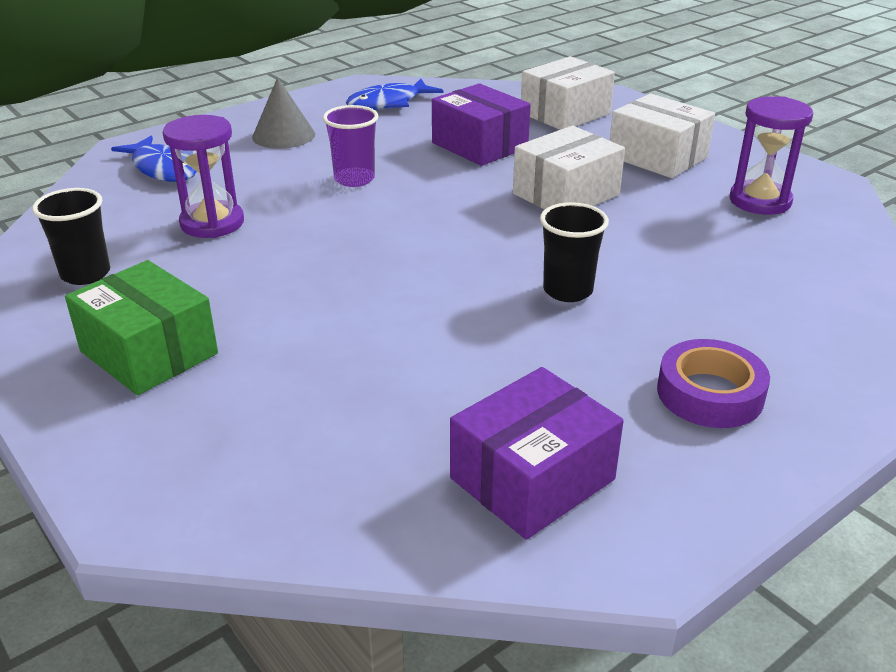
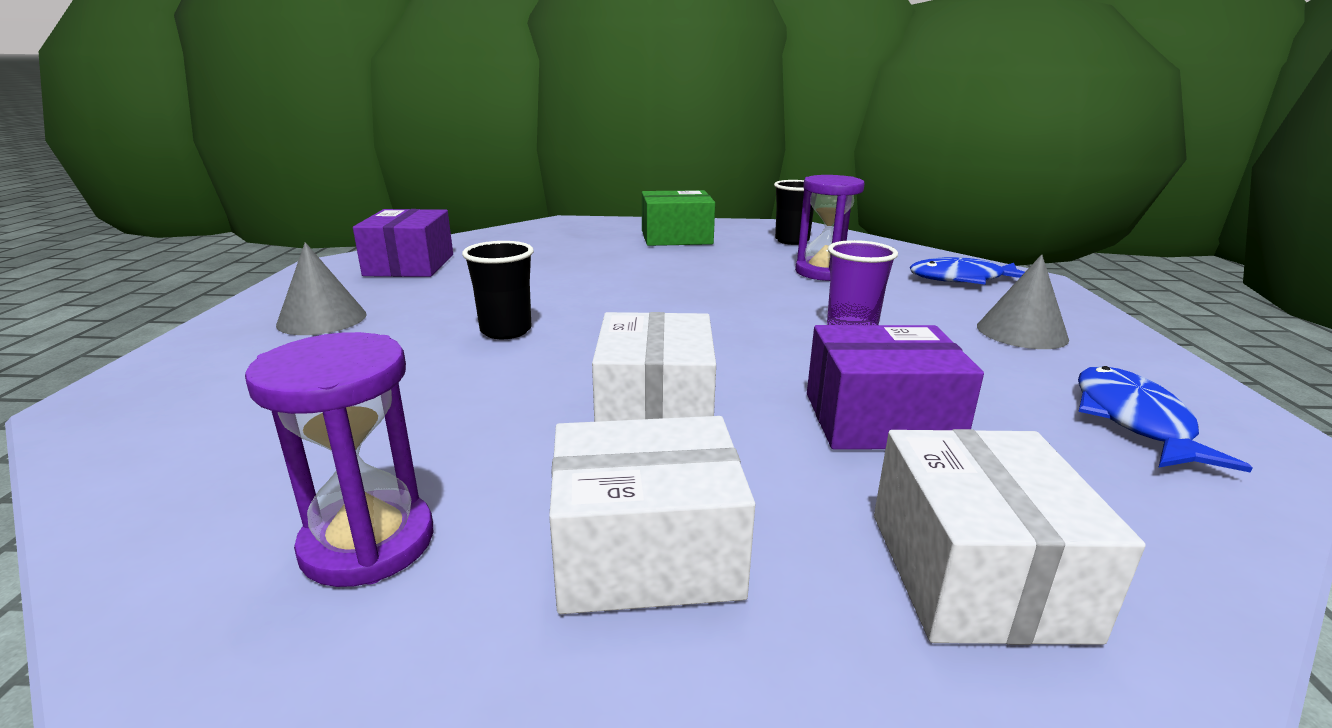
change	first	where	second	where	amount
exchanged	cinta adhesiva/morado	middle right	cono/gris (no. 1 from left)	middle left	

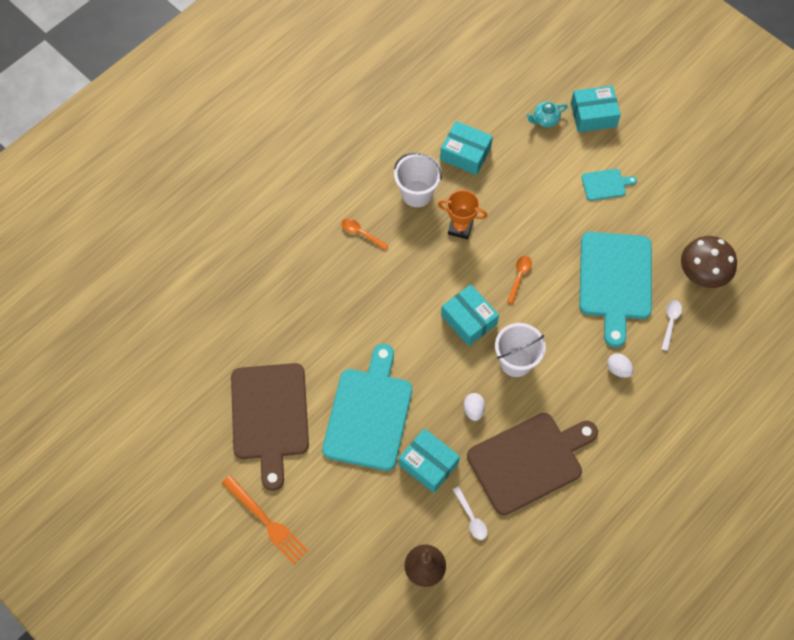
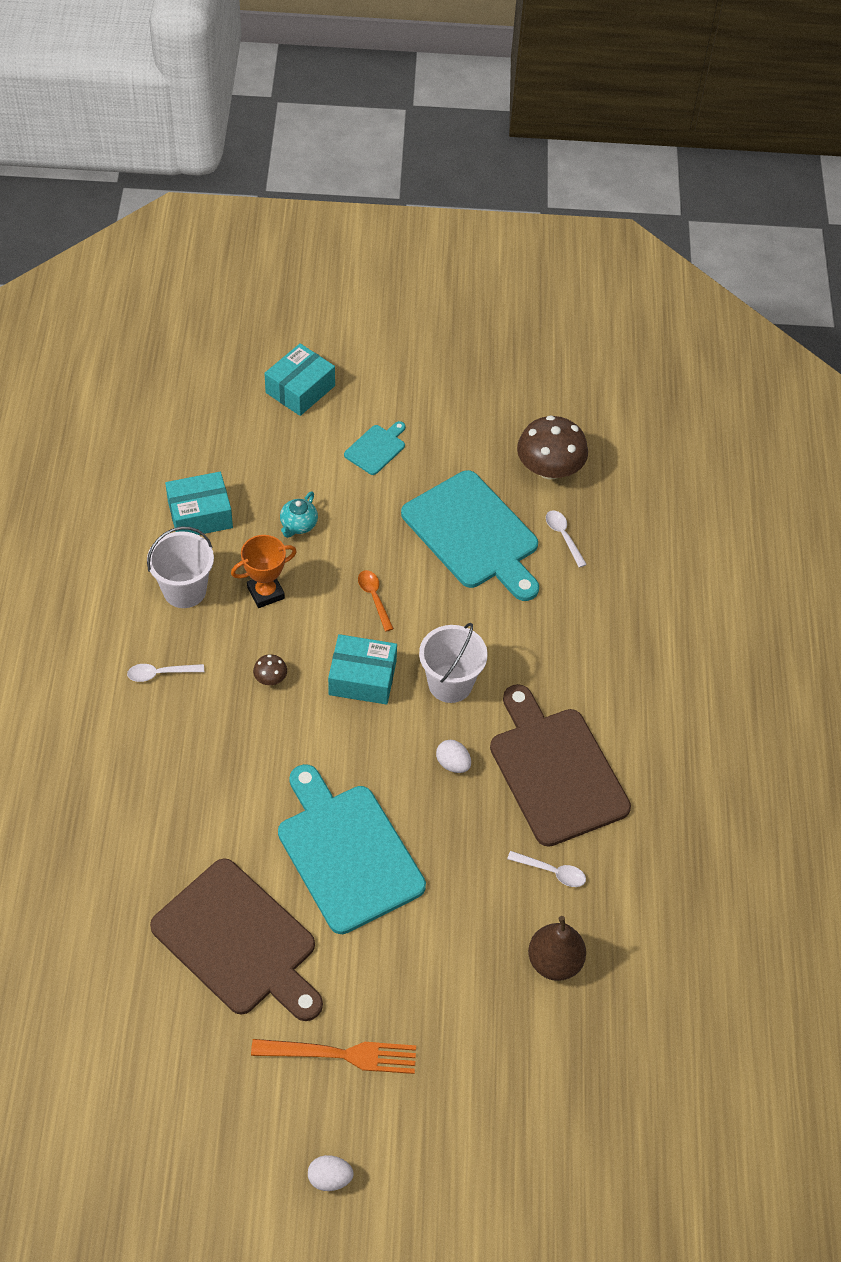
change	first	where	second	where	amount
missing	caja/turquesa (no. 1 from left)	bottom centre			
appeared			seta/marrón (no. 1 from left)	middle left	
relocated	tetera/turquesa	top right		centre	
relocated	huevo/blanco (no. 2 from left in the first image)	middle right	huevo/blanco (no. 1 from left)	bottom centre	
colour	cuchara/naranja (no. 1 from left)	centre	cuchara/blanco (no. 1 from left)	middle left	
spun	tabla de cortar/marrón (no. 2 from left)	bottom right		centre	45 degrees counterclockwise

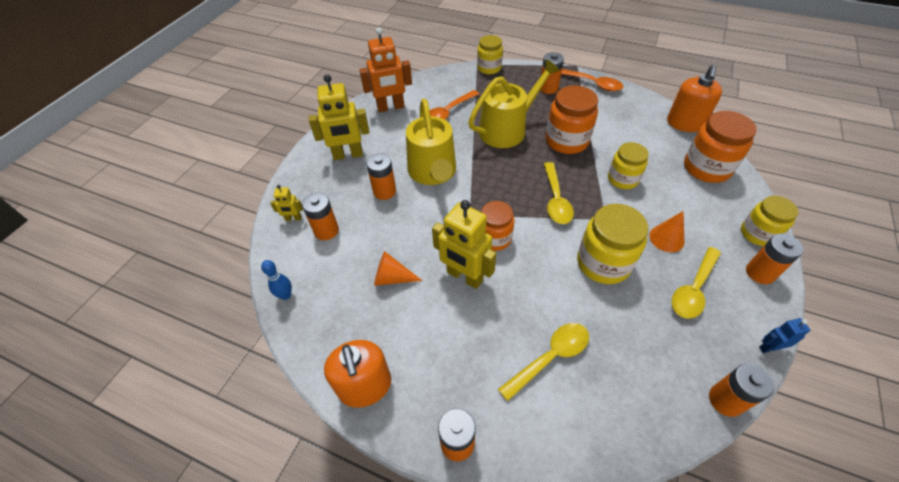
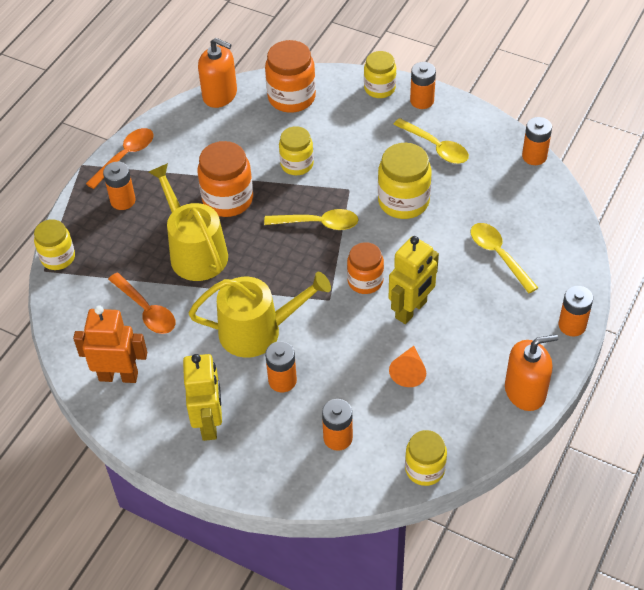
change	first	where	second	where	amount
missing	robot/amarillo (no. 1 from left)	middle left			
missing	cono/naranja (no. 2 from left)	middle right			
missing	robot/azul	bottom right			
exchanged	bolo/azul	middle left	tarro/amarillo (no. 5 from left)	bottom centre	
spun	robot/naranja	top centre		middle left	75 degrees counterclockwise

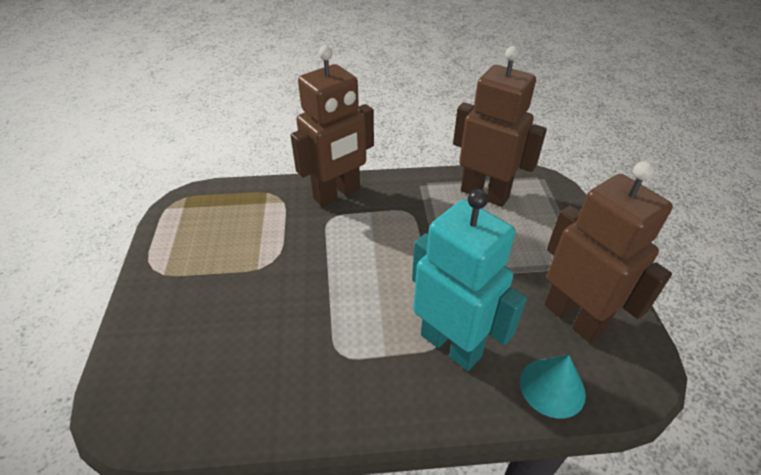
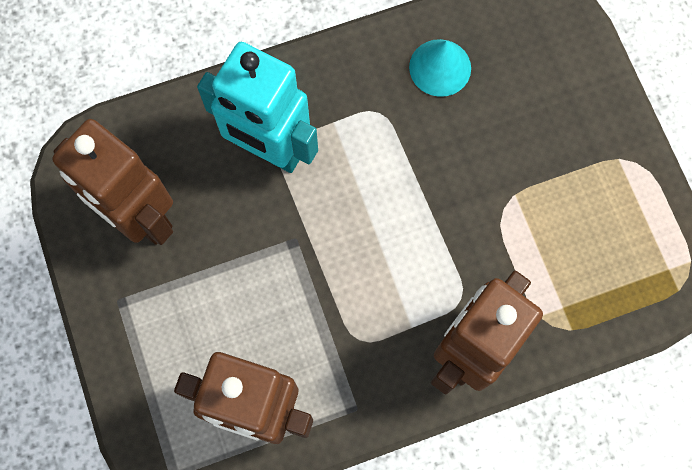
change	first	where	second	where	amount
relocated	cono/turquesa	bottom right		top centre	

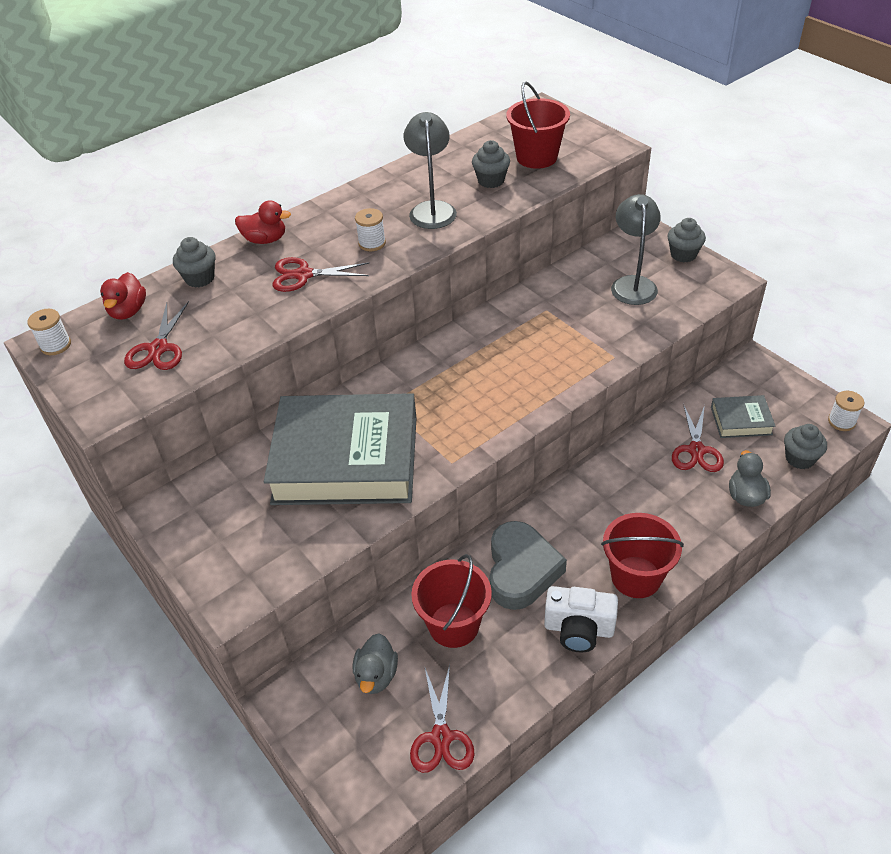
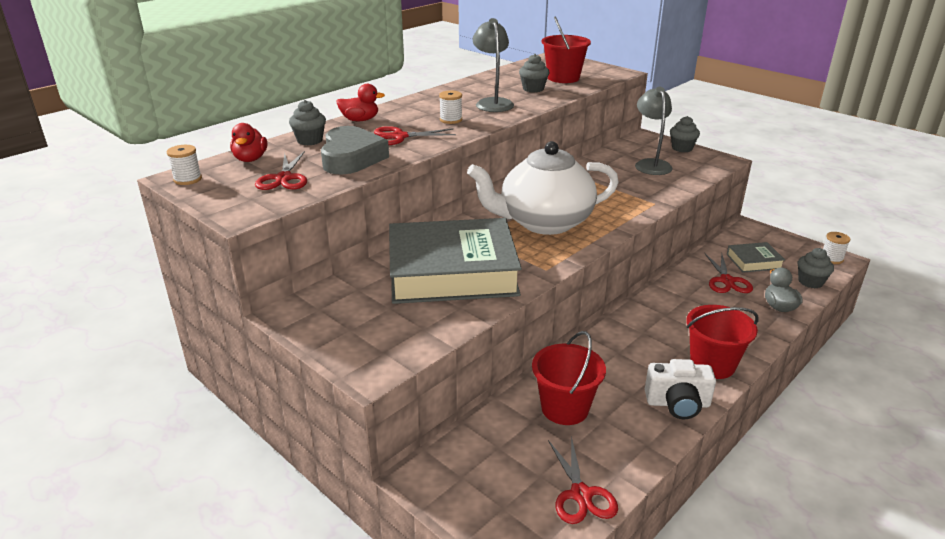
change	first	where	second	where	amount
missing	pato/gris (no. 1 from left)	bottom centre			
appeared			tetera/blanco	centre	
relocated	corazón/gris	centre		top centre	

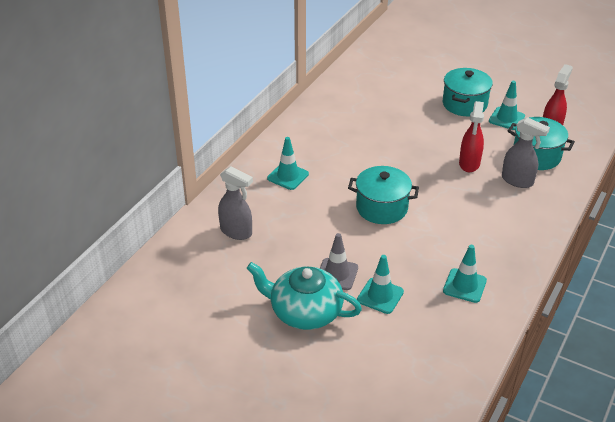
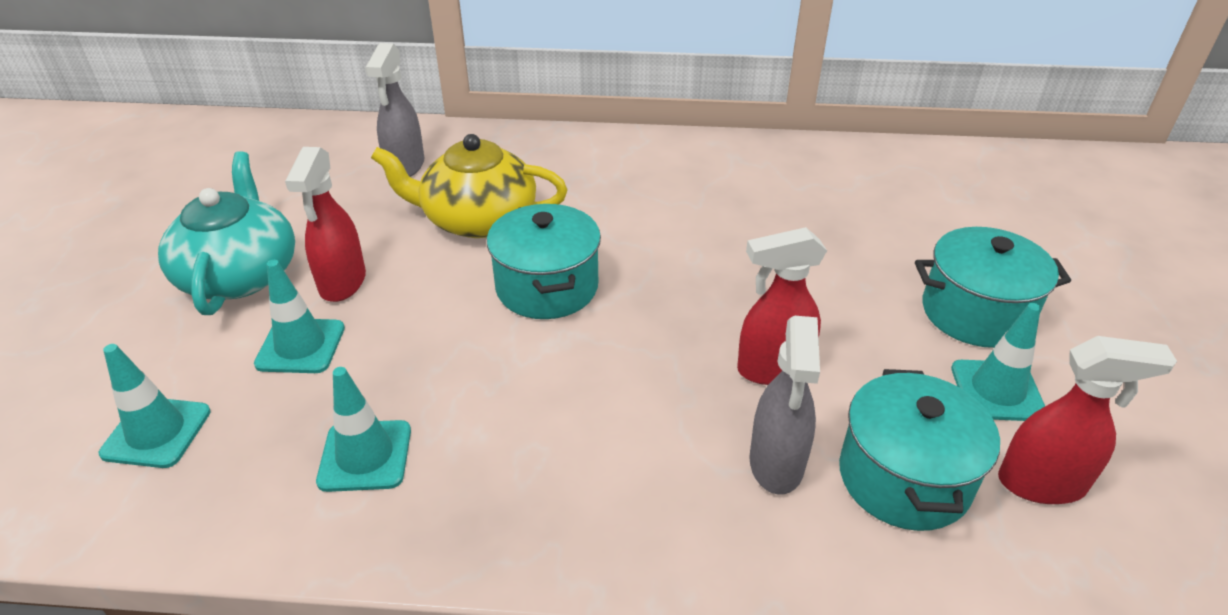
change	first	where	second	where	amount
appeared			tetera/amarillo	top centre	
relocated	cono de tráfico/turquesa (no. 1 from left)	centre		middle left	
exchanged	cono de tráfico/gris	centre	pulverizador/rojo (no. 1 from left)	middle left	

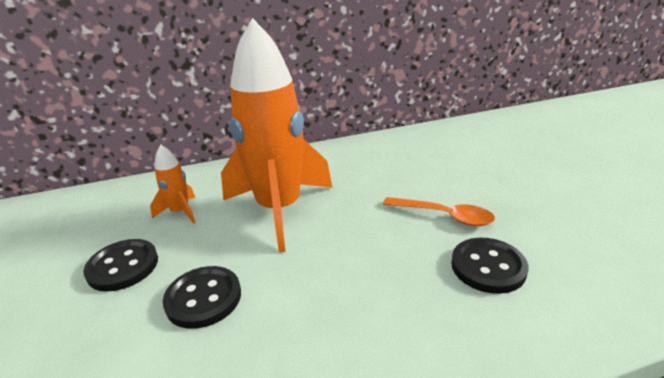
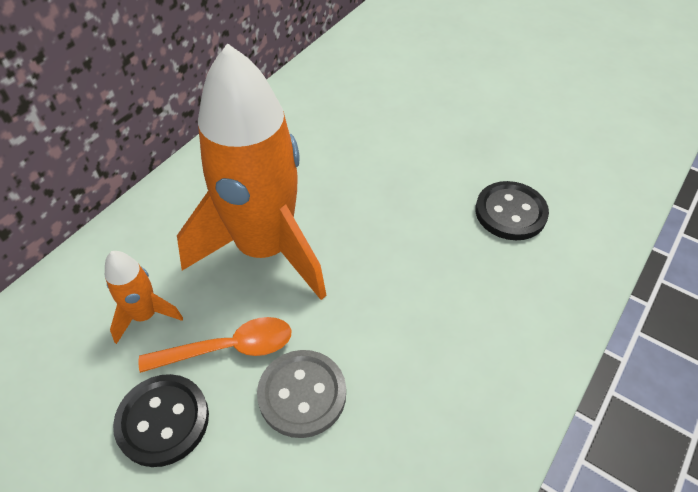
change	first	where	second	where	amount
relocated	cuchara/naranja	centre		bottom left	
colour	botón/negro (no. 2 from left)	bottom left	botón/gris	bottom centre	

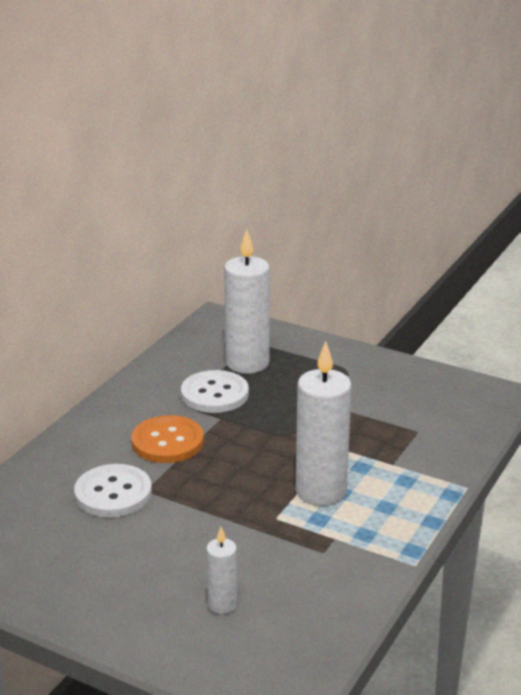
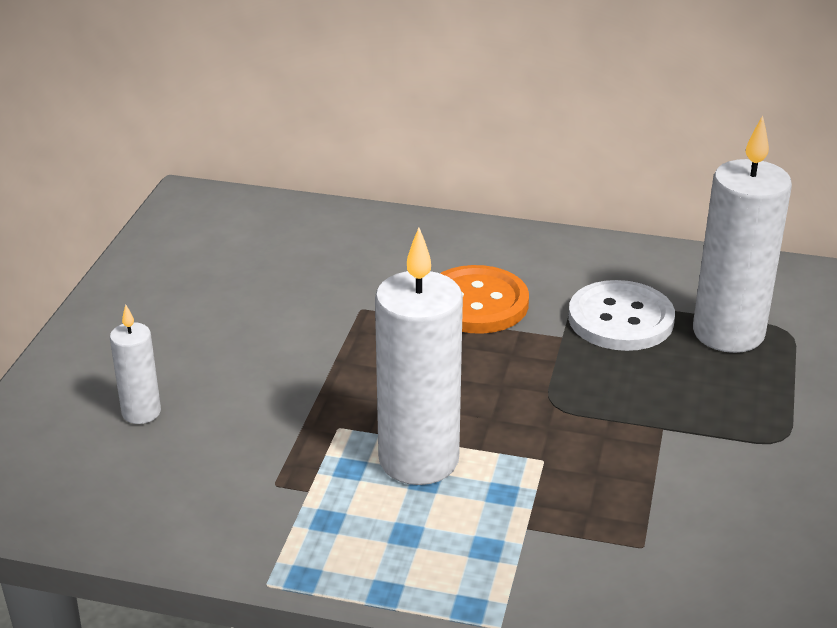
change	first	where	second	where	amount
missing	botón/blanco (no. 1 from left)	bottom left			

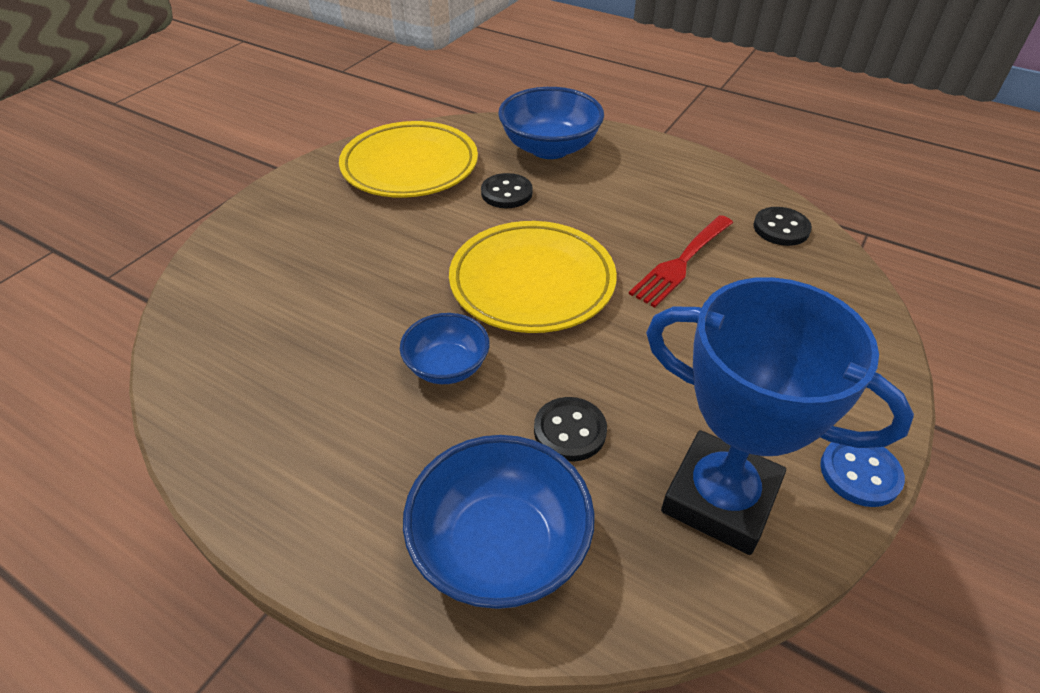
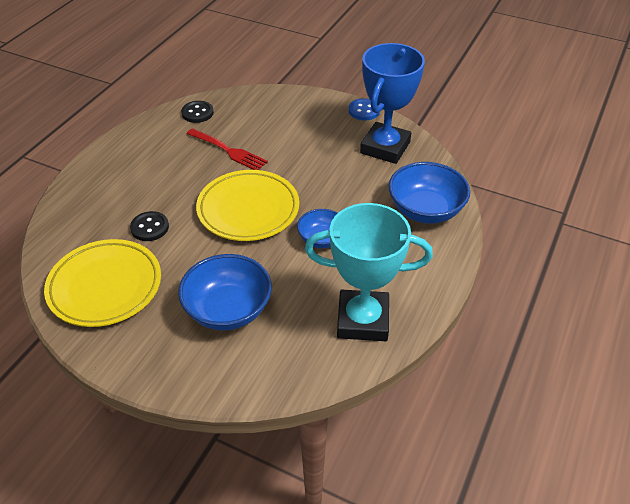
change	first	where	second	where	amount
missing	botón/negro (no. 2 from left)	centre			
appeared			trofeo/turquesa	centre	
relocated	cuenco/azul (no. 3 from left in the first image)	top centre	cuenco/azul (no. 1 from left)	centre	

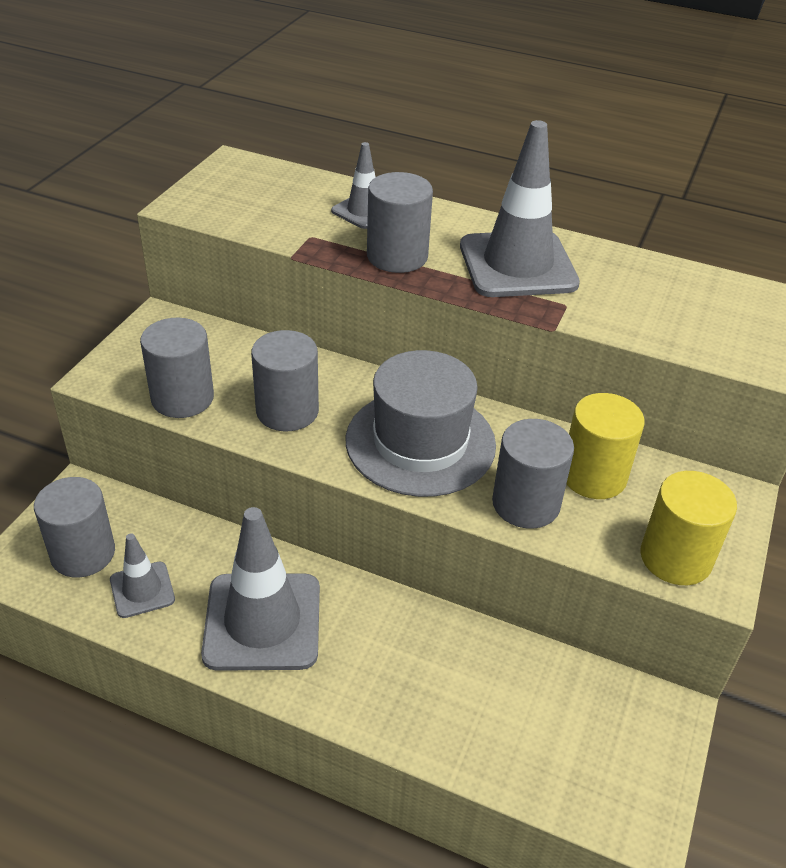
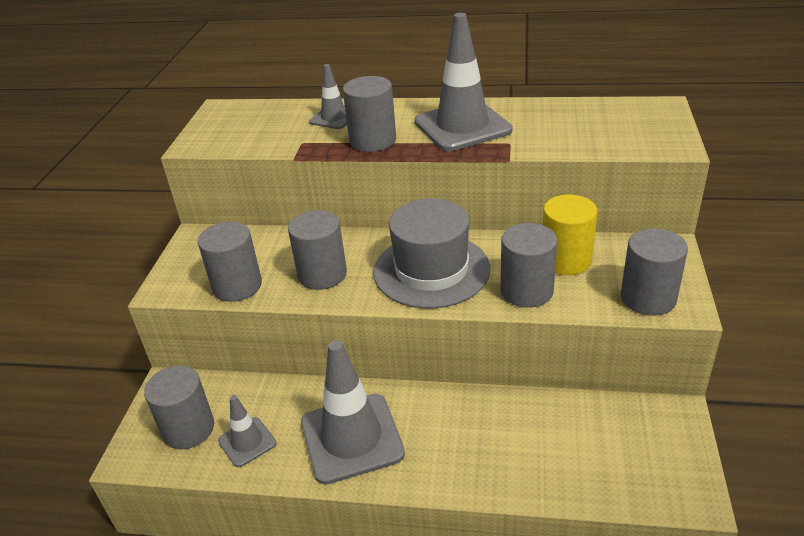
change	first	where	second	where	amount
colour	cilindro/amarillo (no. 2 from left)	middle right	cilindro/gris (no. 6 from left)	middle right	

